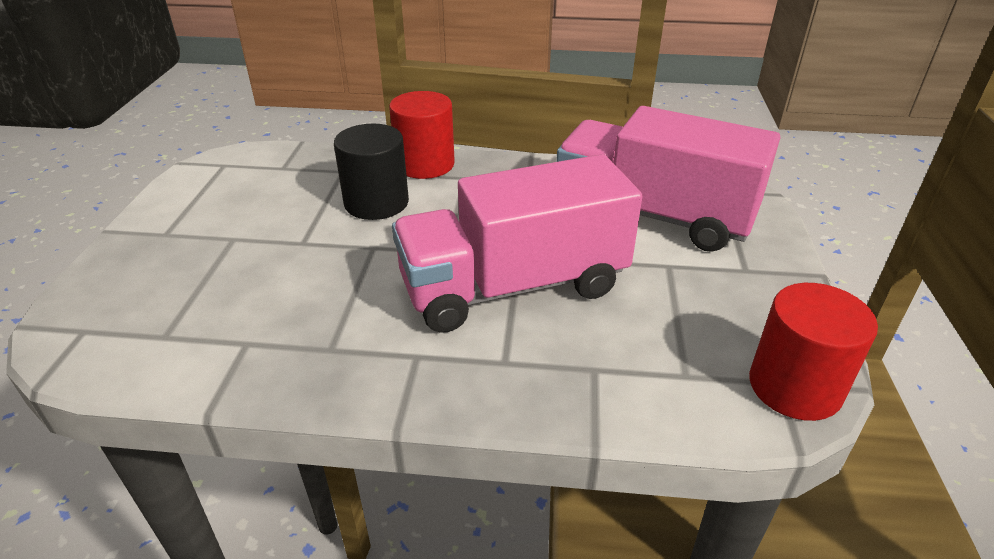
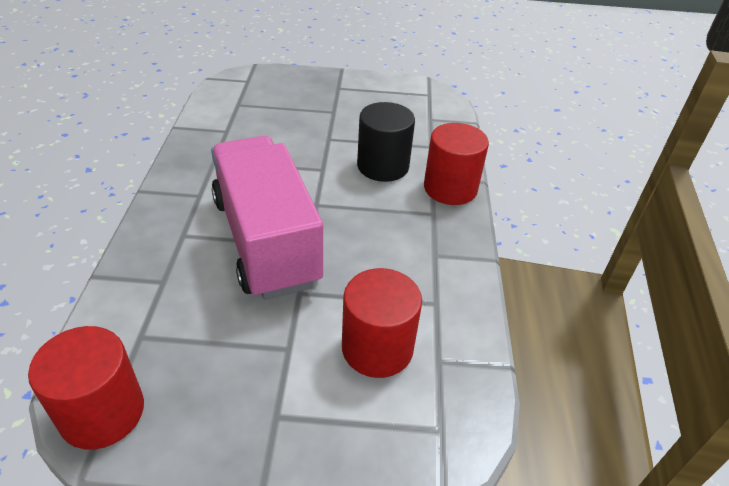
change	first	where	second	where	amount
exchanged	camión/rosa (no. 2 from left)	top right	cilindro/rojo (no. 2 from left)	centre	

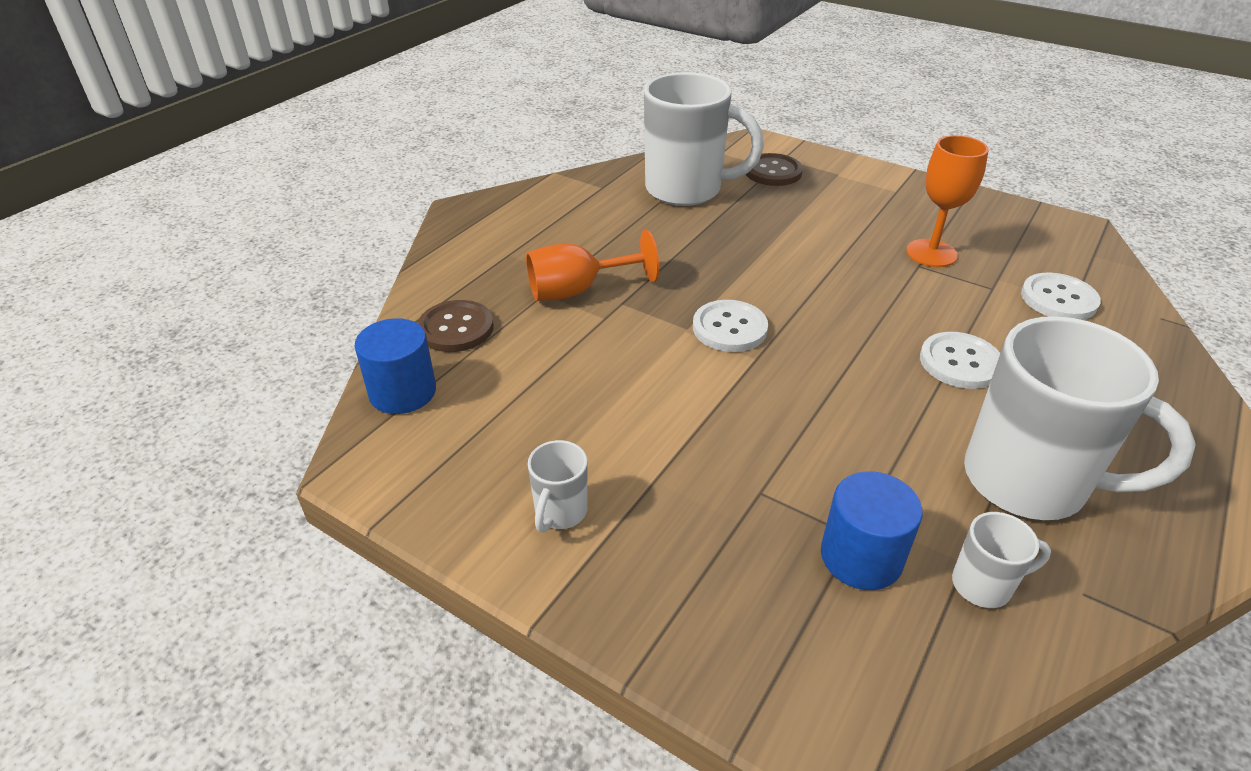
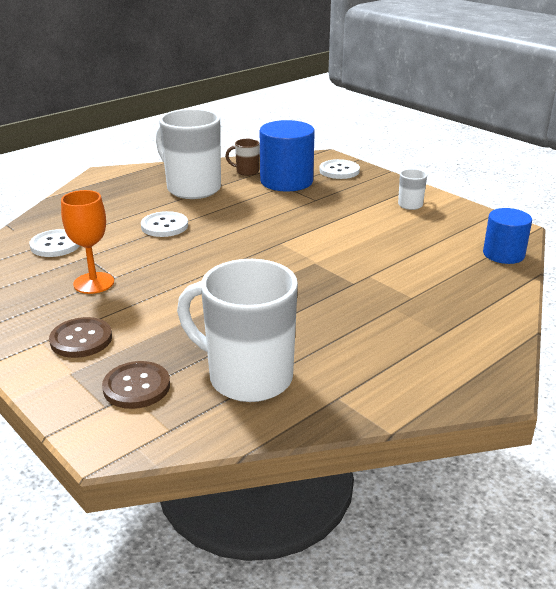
change	first	where	second	where	amount
missing	copa/naranja (no. 1 from left)	centre			
relocated	botón/marrón (no. 1 from left)	centre		middle left	
relocated	botón/blanco (no. 1 from left in the first image)	centre	botón/blanco (no. 3 from left)	top centre	
colour	taza/blanco (no. 3 from left)	bottom right	taza/marrón	top centre	
size	cilindro/azul (no. 2 from left in the first image)	bottom right	cilindro/azul (no. 1 from left)	top centre	x1.58

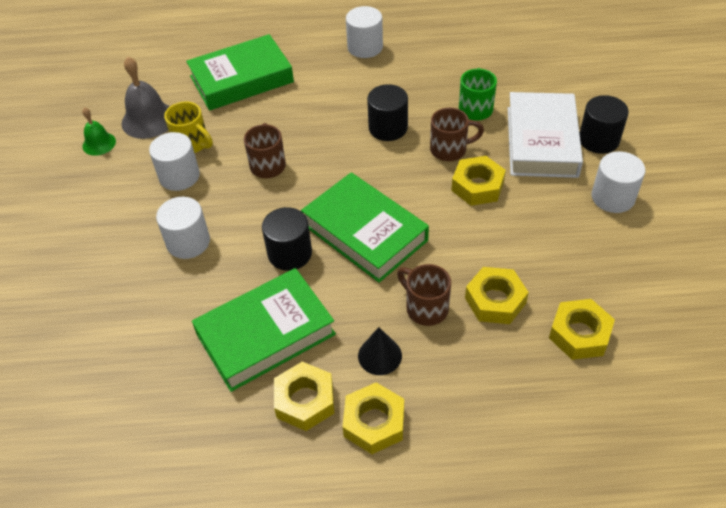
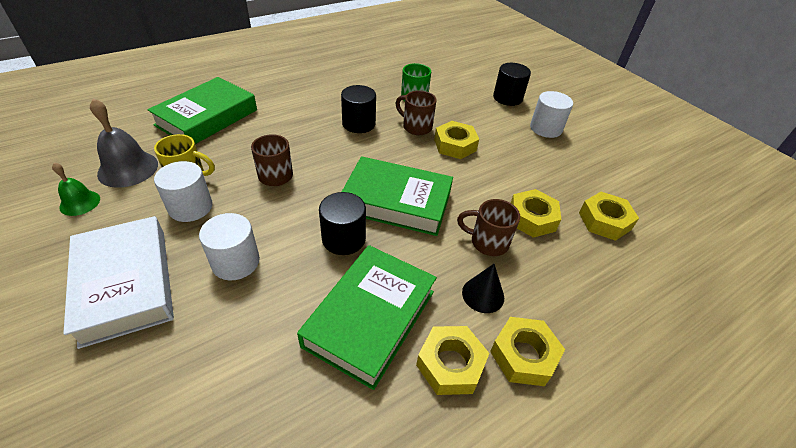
change	first	where	second	where	amount
missing	cilindro/blanco (no. 3 from left)	top centre			
relocated	libro/blanco	top right		middle left	
spun	taza/marrón (no. 3 from left in the first image)	top centre	taza/marrón (no. 2 from left)	top centre	105 degrees counterclockwise

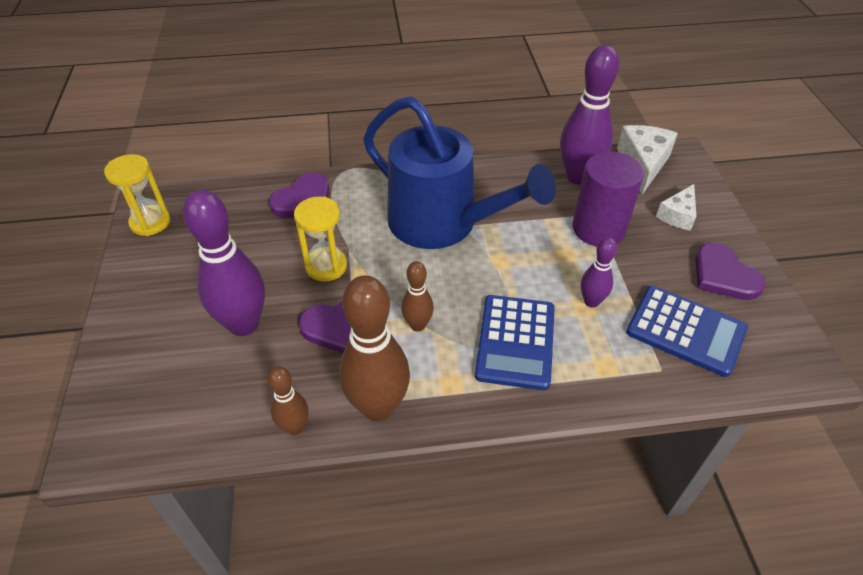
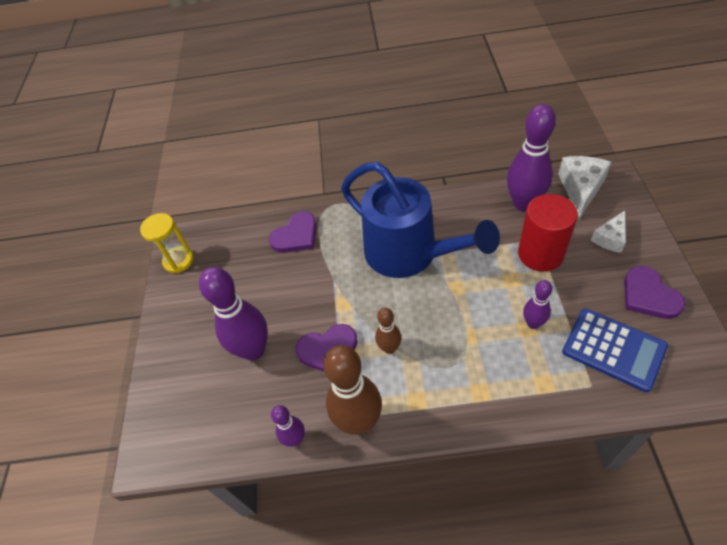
change	first	where	second	where	amount
missing	reloj de arena/amarillo (no. 2 from left)	centre			
missing	calculadora/azul (no. 1 from left)	centre			
colour	bolo/marrón (no. 1 from left)	bottom centre	bolo/morado (no. 2 from left)	bottom centre	
colour	cilindro/morado	middle right	cilindro/rojo	middle right	

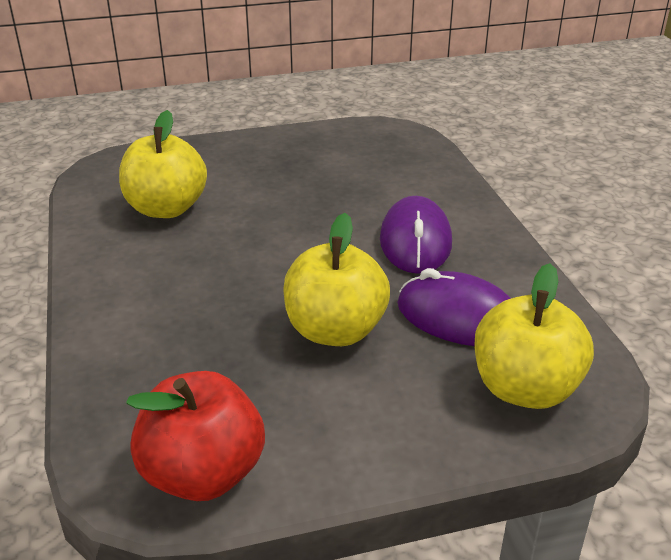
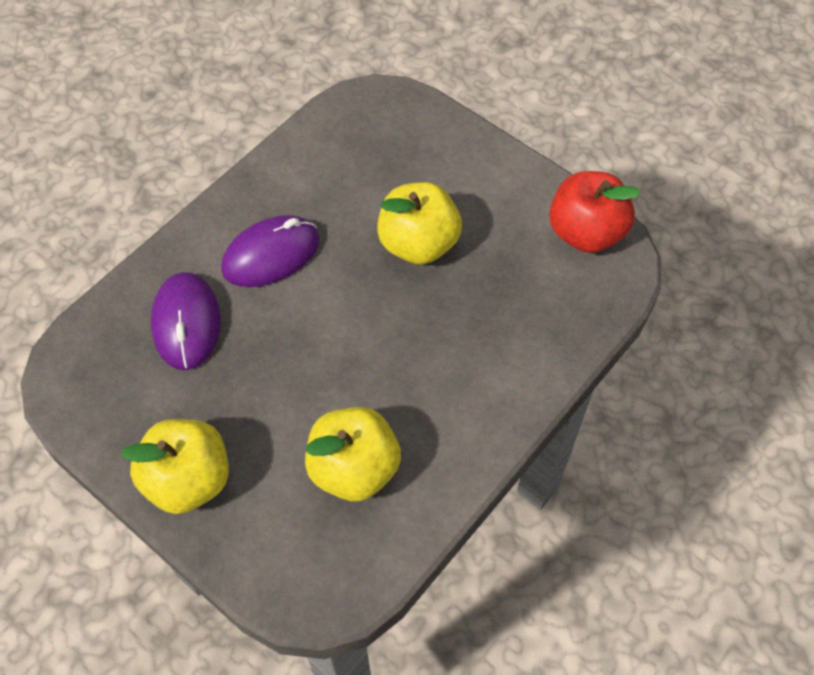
change	first	where	second	where	amount
relocated	ratón/morado (no. 2 from left in the first image)	middle right	ratón/morado (no. 1 from left)	middle left	
relocated	manzana/amarillo (no. 3 from left in the first image)	middle right	manzana/amarillo (no. 1 from left)	bottom left	

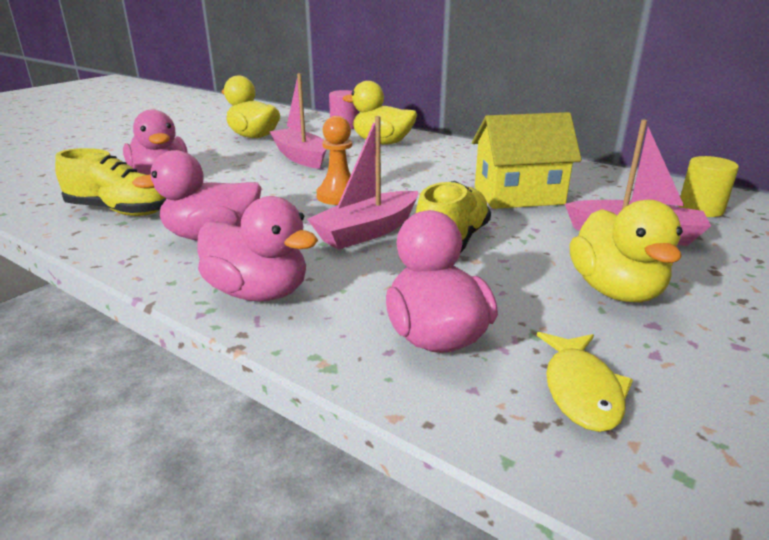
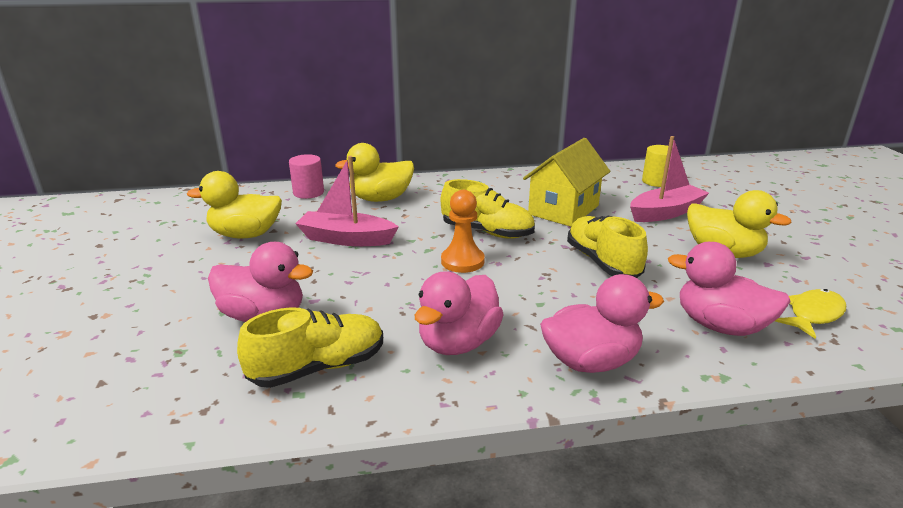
change	first	where	second	where	amount
missing	barco/rosa (no. 2 from left)	centre			
appeared			zapato/amarillo (no. 2 from left)	centre	
spun	pez/amarillo	bottom right		middle right	90 degrees counterclockwise

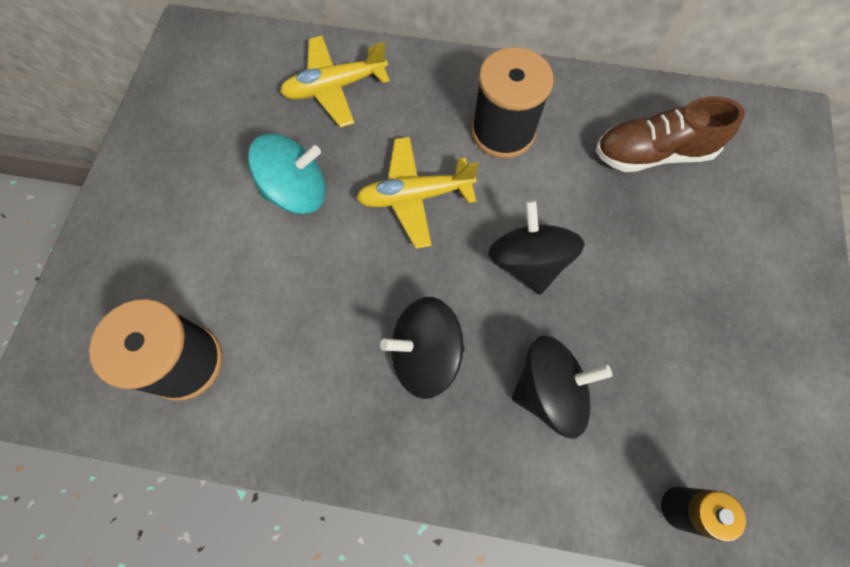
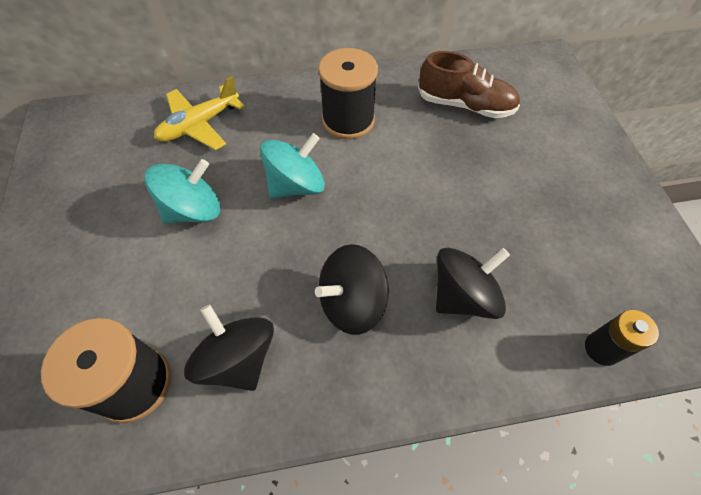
change	first	where	second	where	amount
relocated	peonza/negro (no. 2 from left in the first image)	centre	peonza/negro (no. 1 from left)	bottom left	
exchanged	avión/amarillo (no. 2 from left)	centre	peonza/turquesa (no. 2 from left)	centre	
spun	zapato/marrón	top right		top right	135 degrees counterclockwise

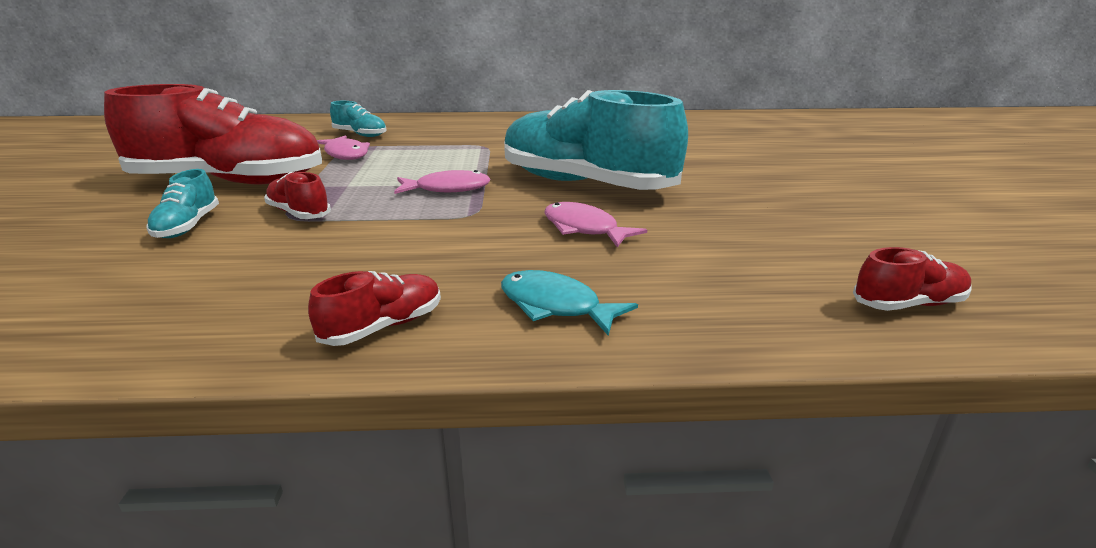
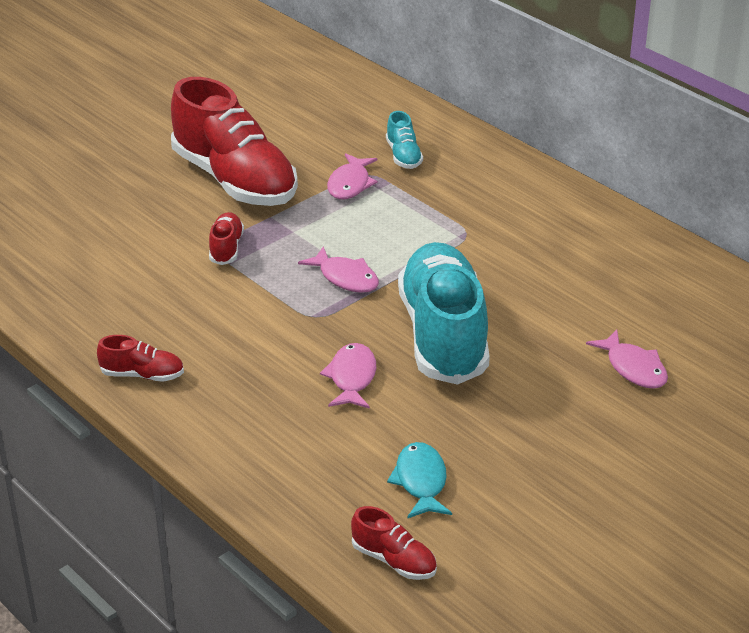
change	first	where	second	where	amount
missing	zapato/turquesa (no. 1 from left)	middle left			
appeared			pez/rosa (no. 4 from left)	middle right	
relocated	pez/turquesa	centre		bottom centre	

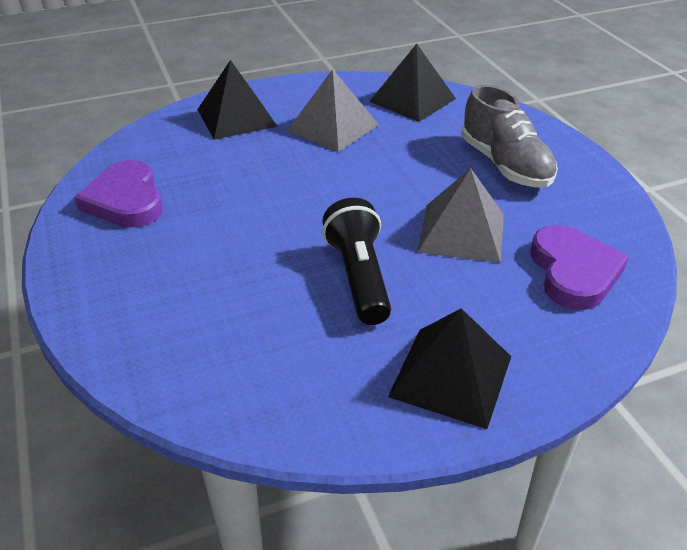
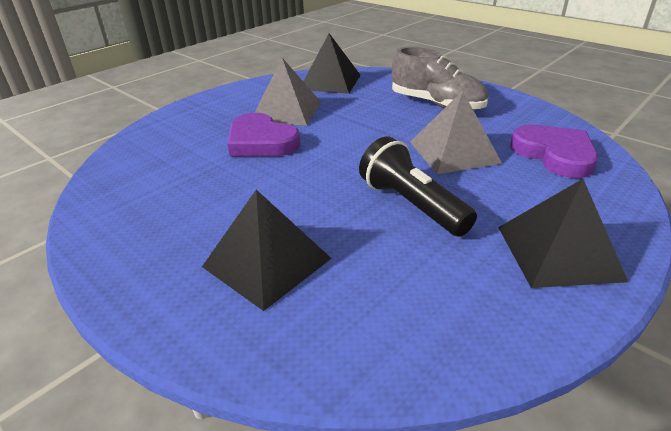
change	first	where	second	where	amount
relocated	corazón/morado (no. 1 from left)	middle left		top centre	
relocated	pirámide/negro (no. 1 from left)	top centre		centre	

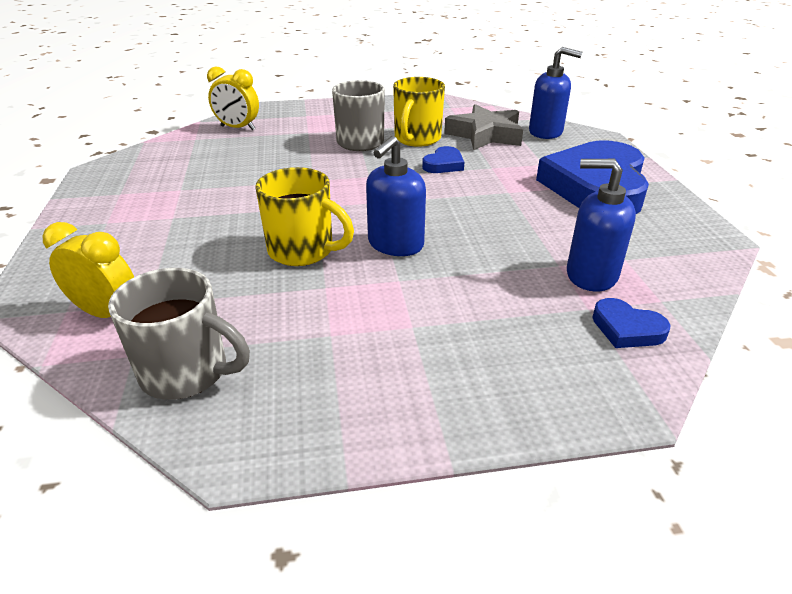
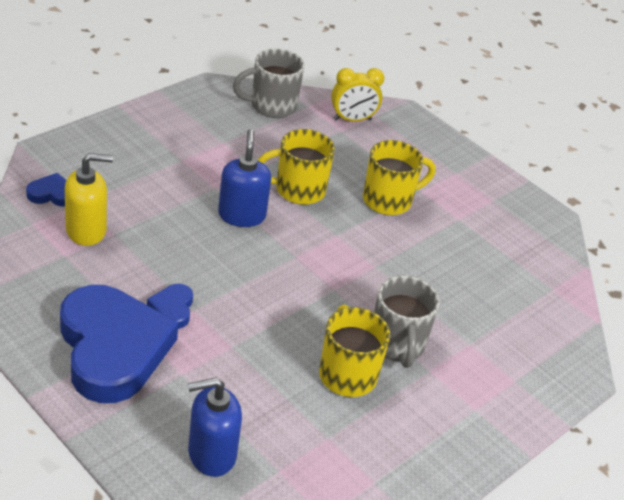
change	first	where	second	where	amount
missing	despertador/amarillo (no. 2 from left)	top left			
missing	estrella/gris	top centre			
appeared			taza/amarillo (no. 3 from left)	centre	
relocated	corazón/azul (no. 1 from left in the first image)	top centre	corazón/azul (no. 3 from left)	middle left	
colour	dispensador de jabón/azul (no. 3 from left)	middle right	dispensador de jabón/amarillo	middle left	

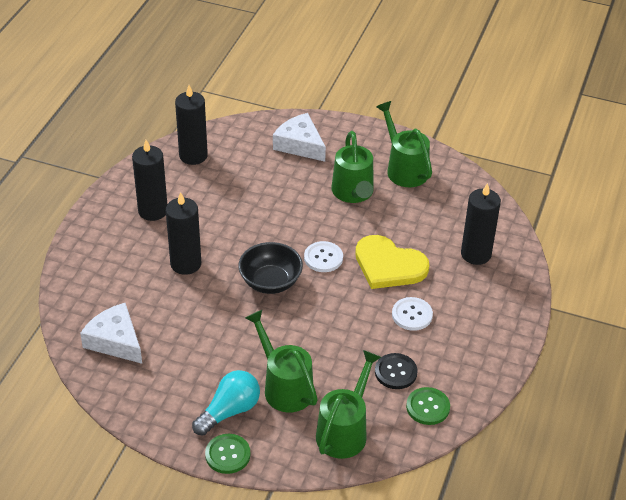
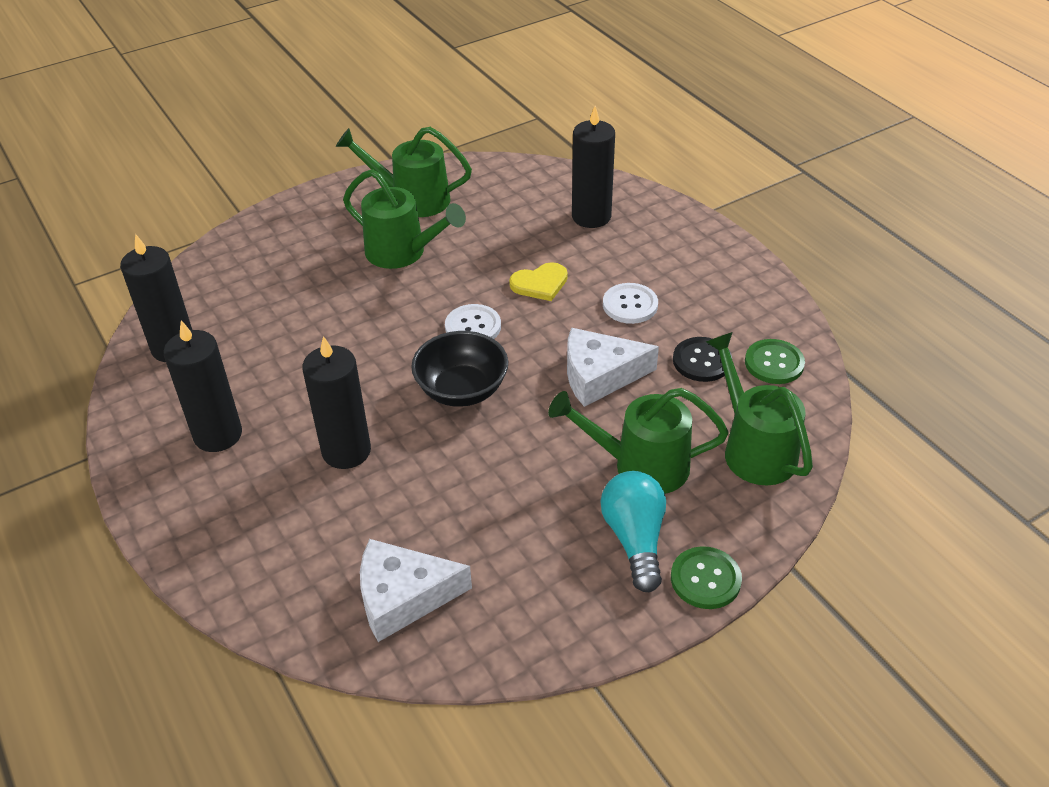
change	first	where	second	where	amount
relocated	queso/blanco (no. 2 from left)	top centre		centre	
size	corazón/amarillo	centre		centre	x0.56

